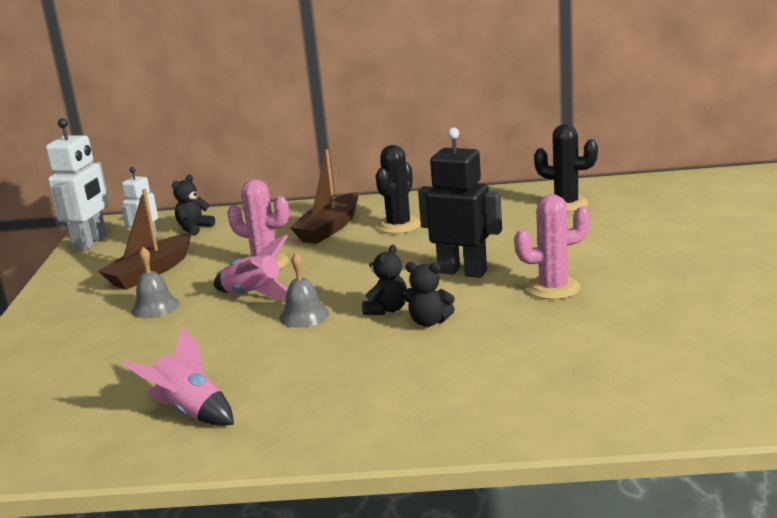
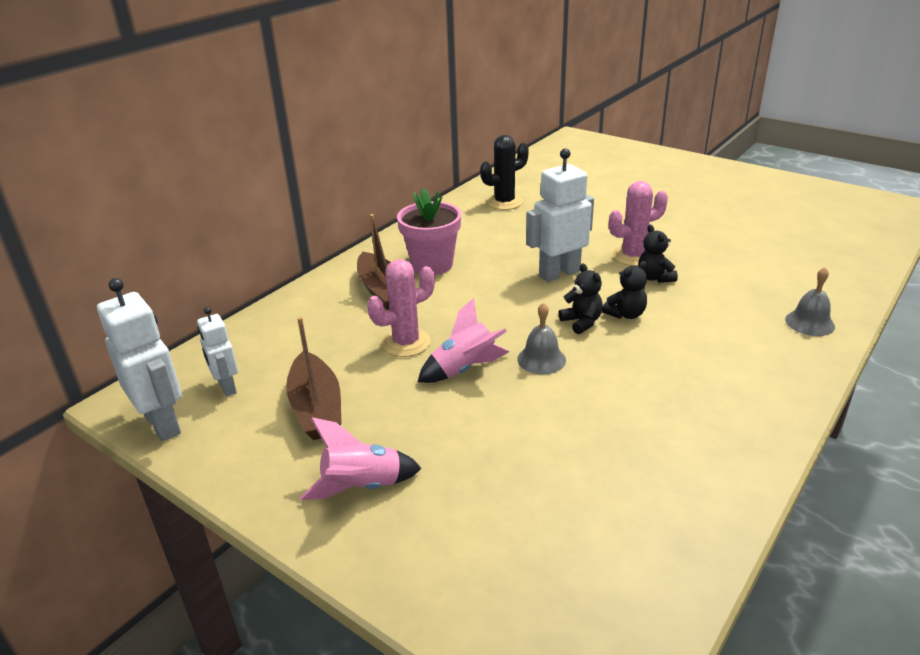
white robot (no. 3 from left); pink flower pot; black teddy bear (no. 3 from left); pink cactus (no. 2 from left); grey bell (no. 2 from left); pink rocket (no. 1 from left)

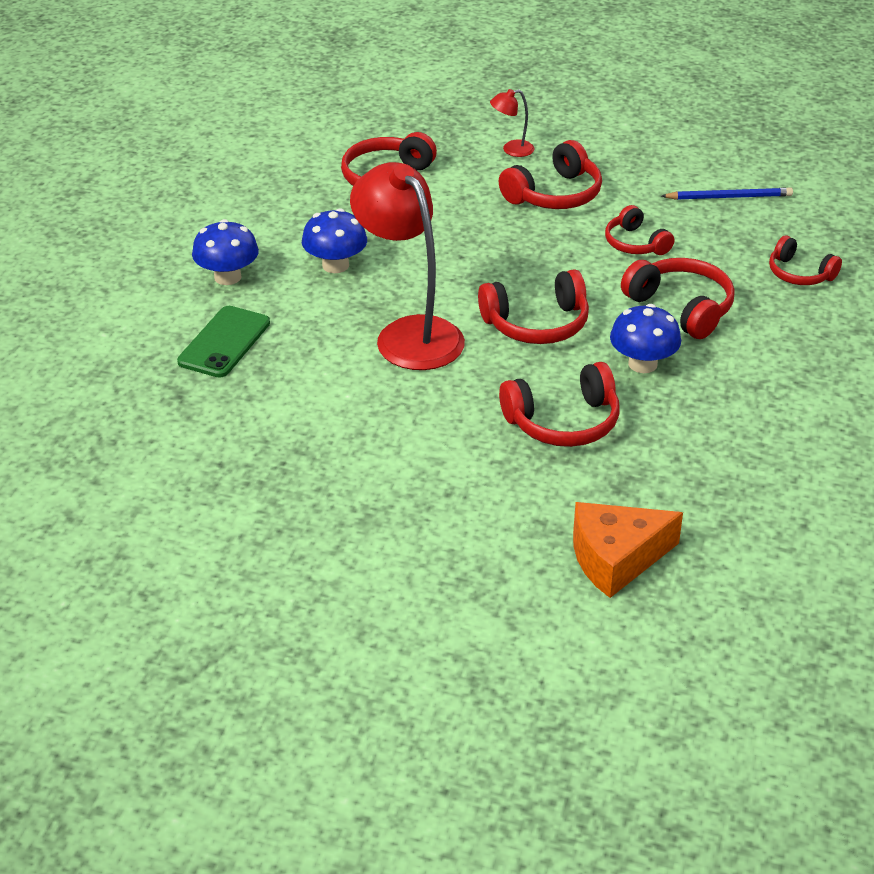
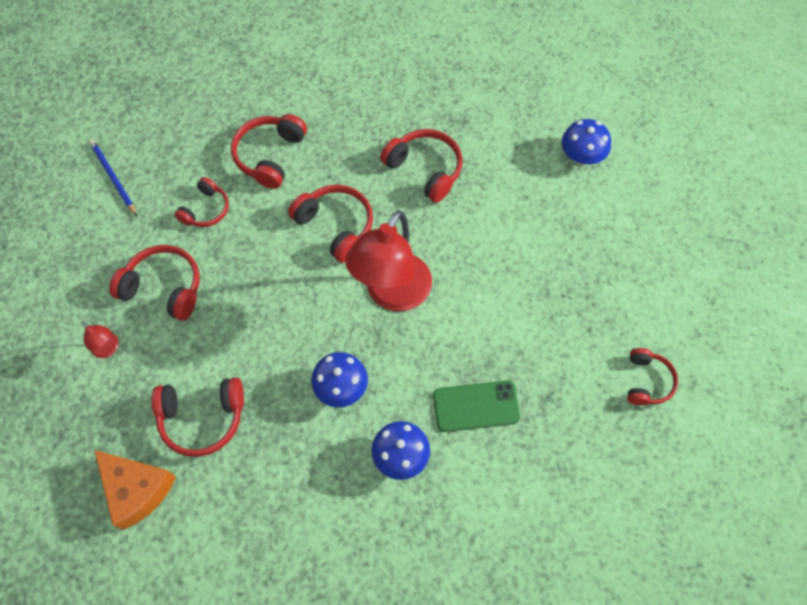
red headphones (no. 7 from left); blue mushroom (no. 3 from left); orange cheese

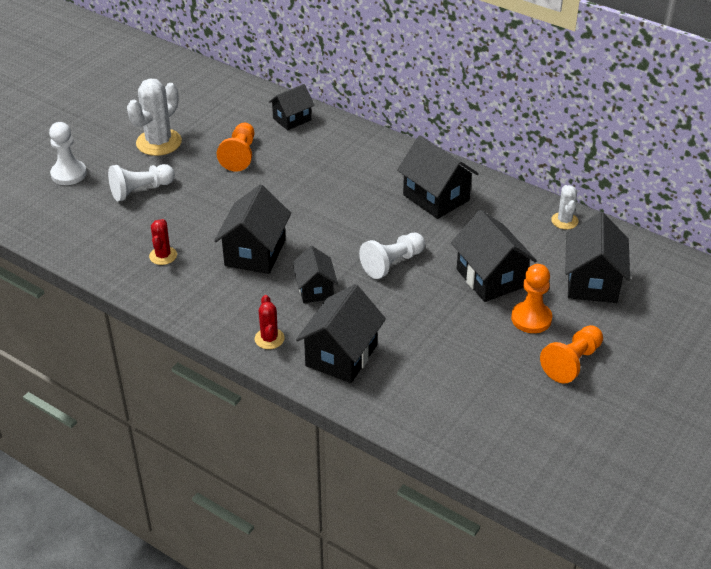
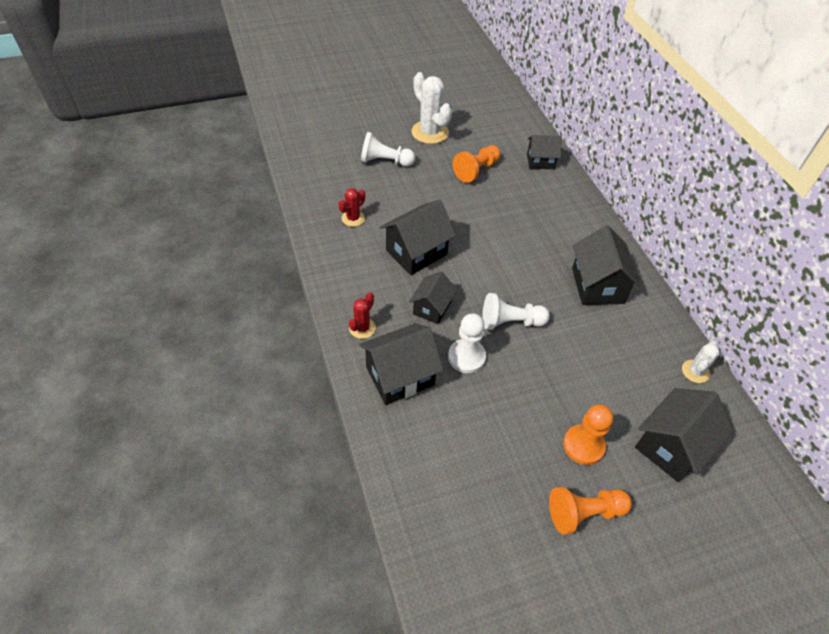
white cactus (no. 1 from left); white pawn (no. 2 from left); black house (no. 6 from left in the first image)

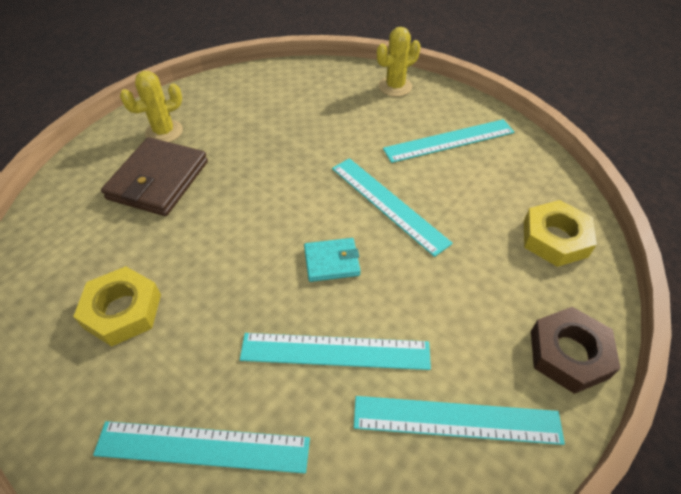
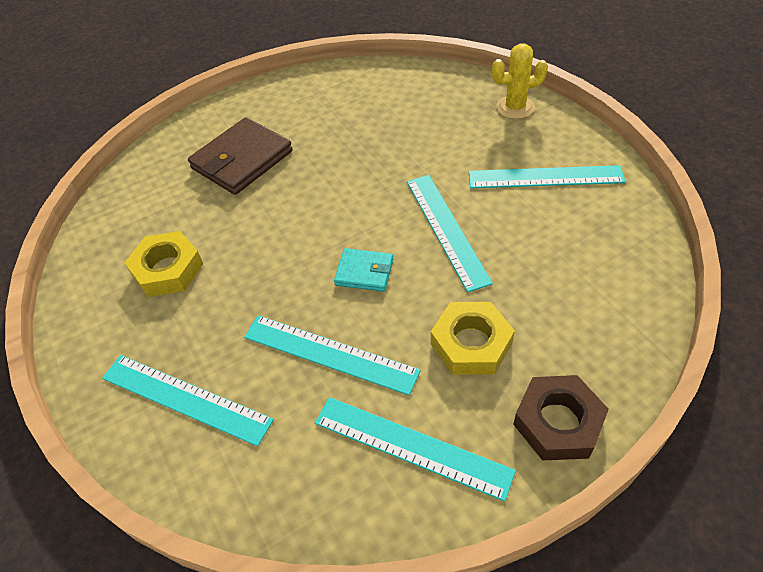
yellow cactus (no. 1 from left in the first image); yellow nut (no. 2 from left)

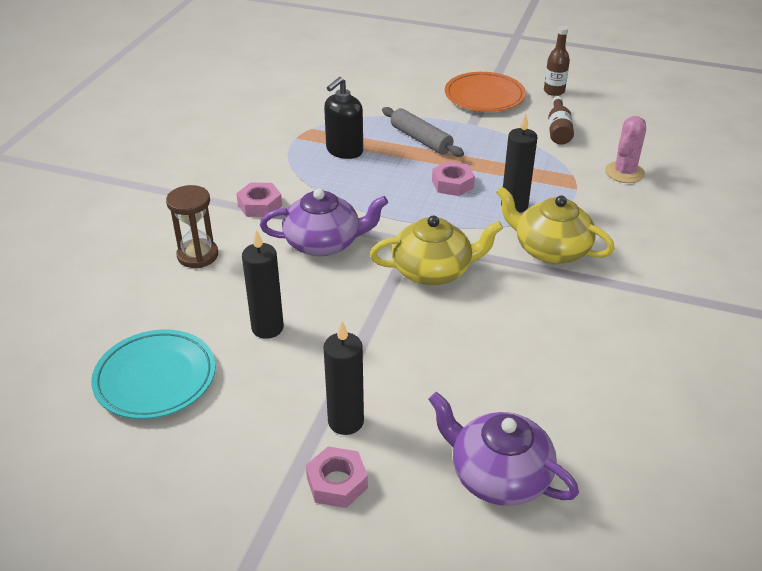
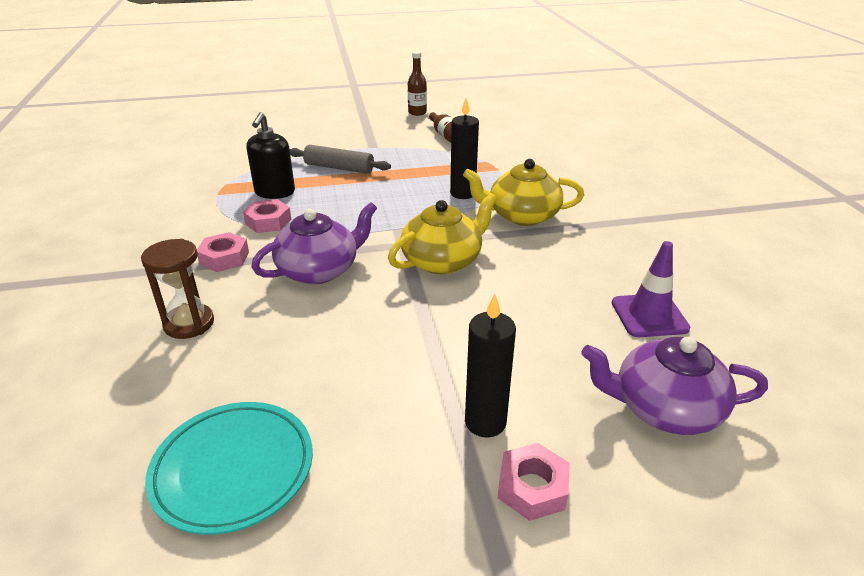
orange plate; pink cactus; pink nut (no. 2 from left); black candle (no. 1 from left in the first image); purple traffic cone

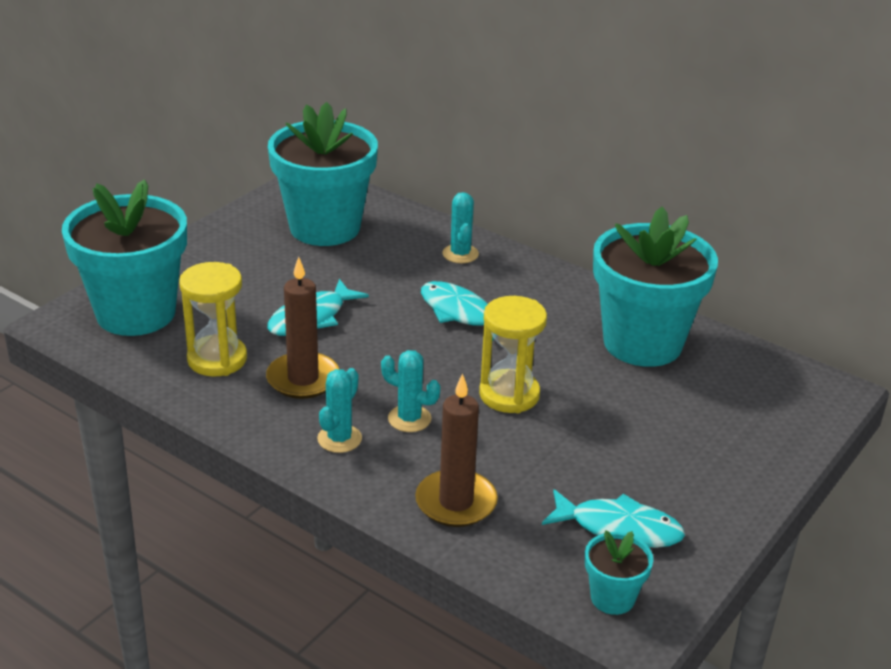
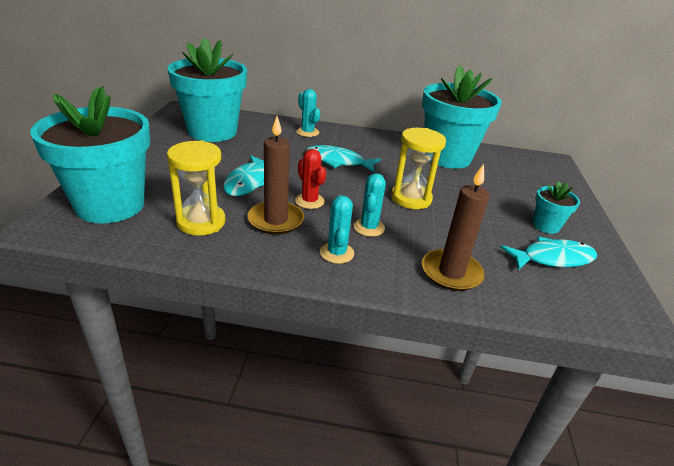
turquoise cactus (no. 3 from left); turquoise flower pot (no. 4 from left); red cactus

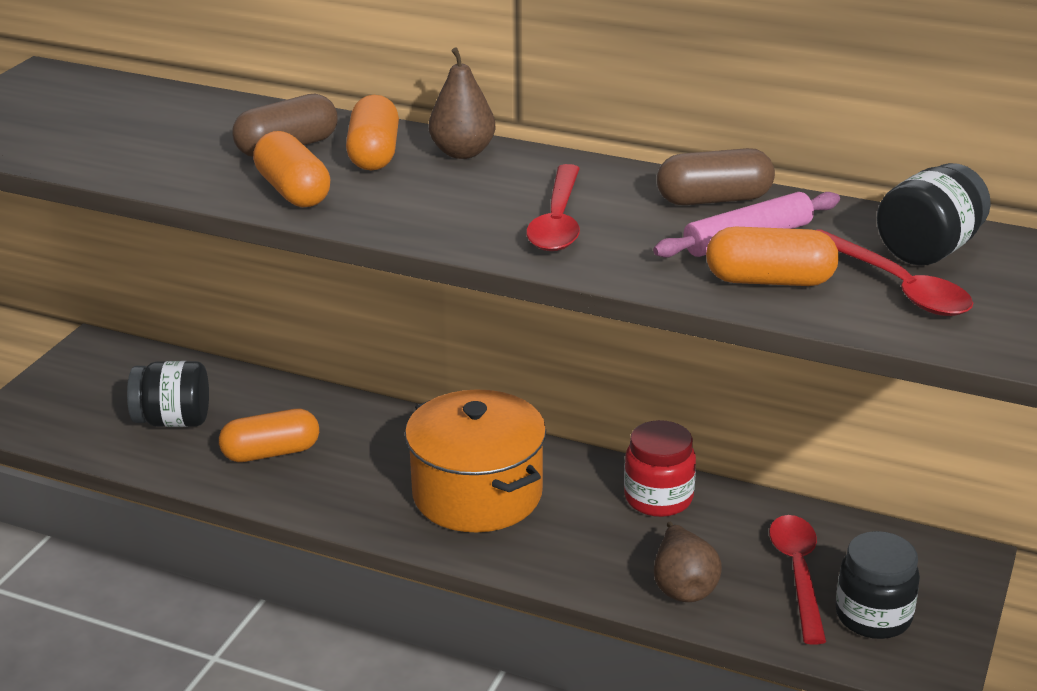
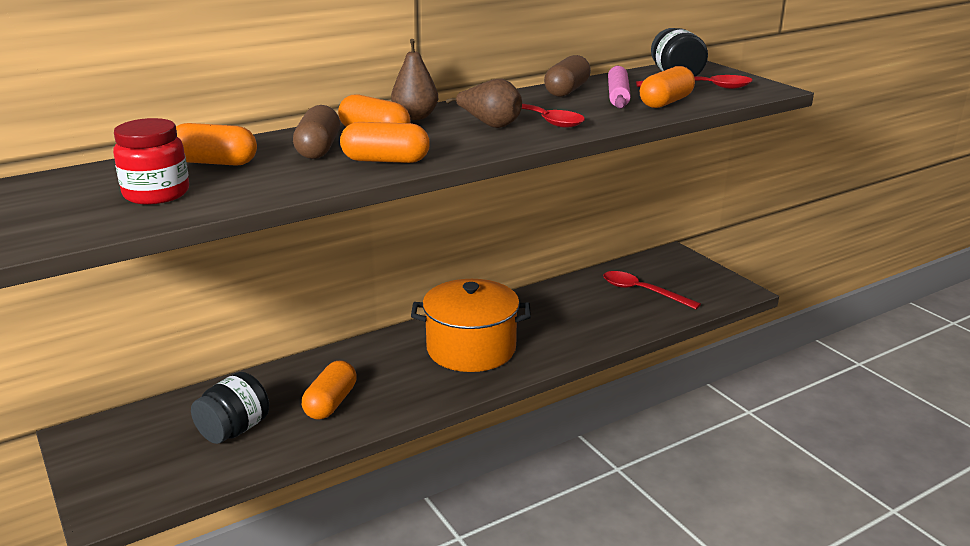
red jar; brown pear (no. 2 from left); black jar (no. 2 from left in the first image); orange capsule (no. 1 from left)

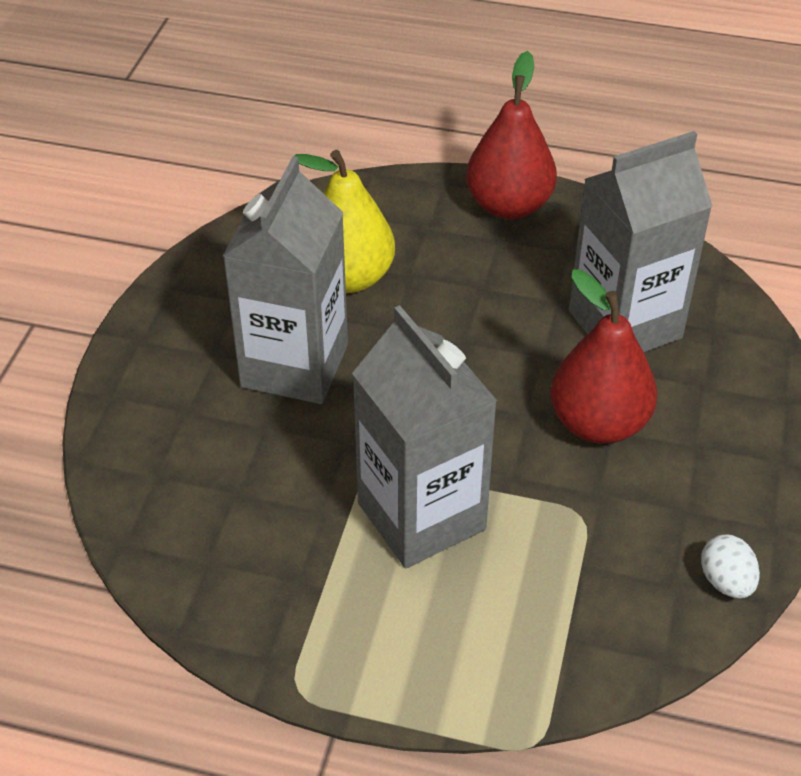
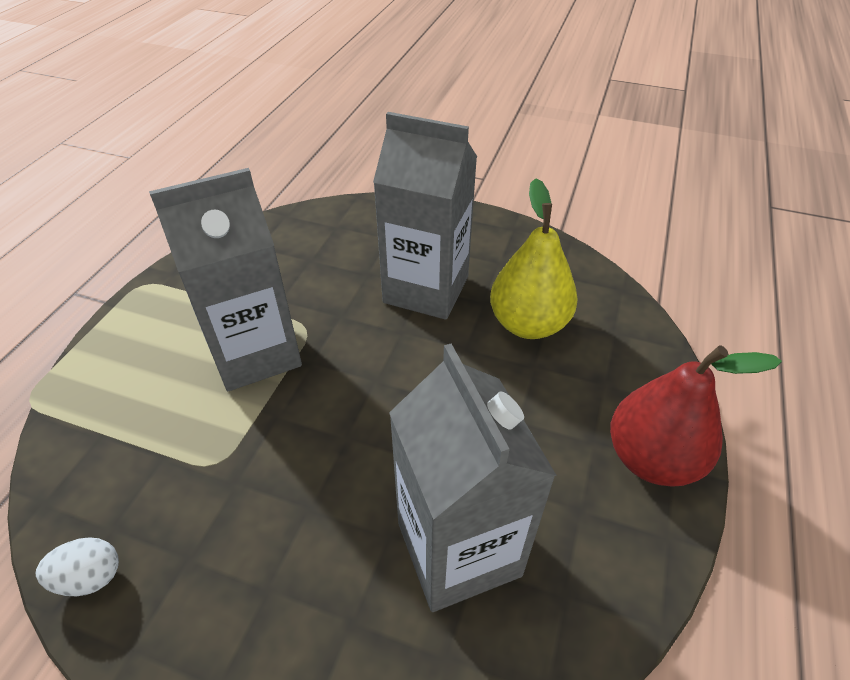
red pear (no. 2 from left in the first image)

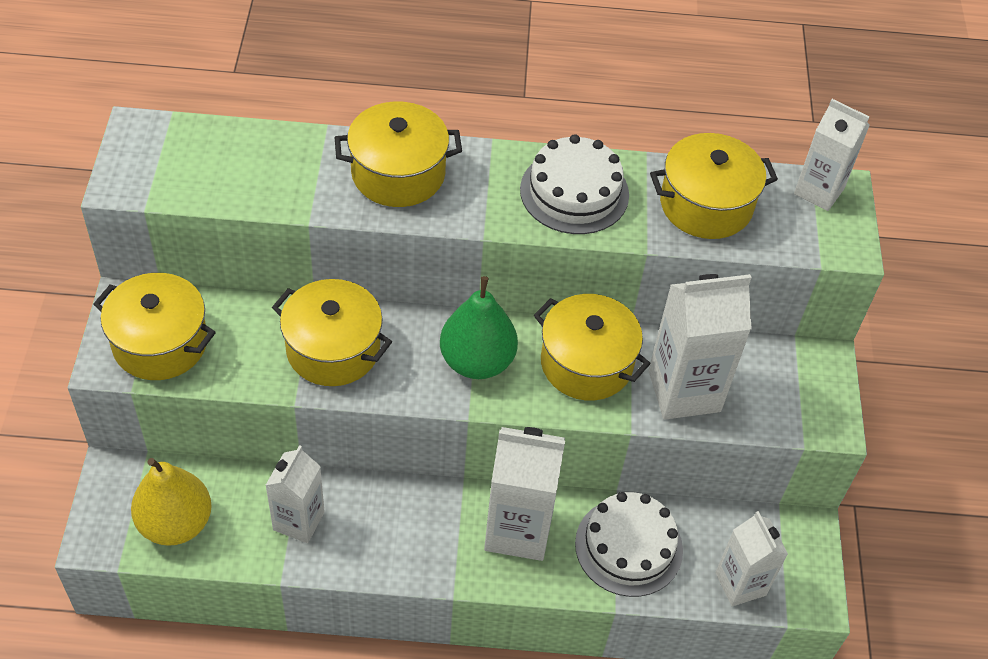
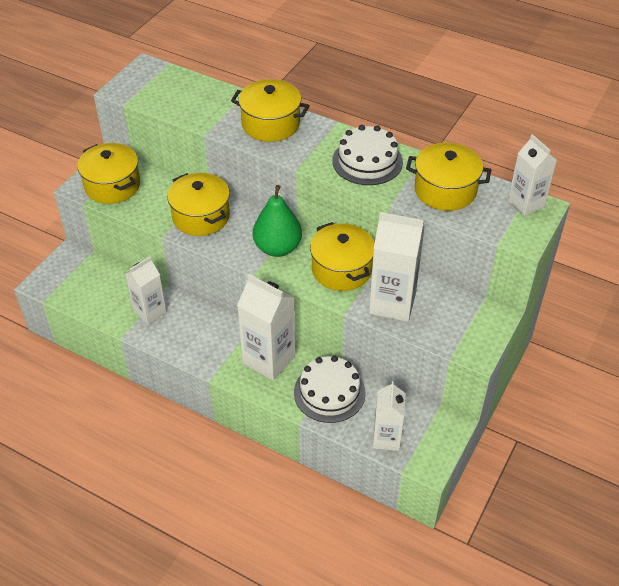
yellow pear

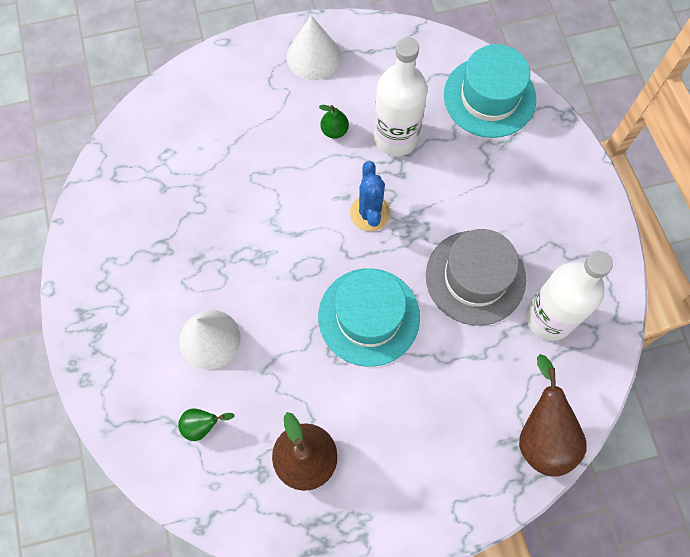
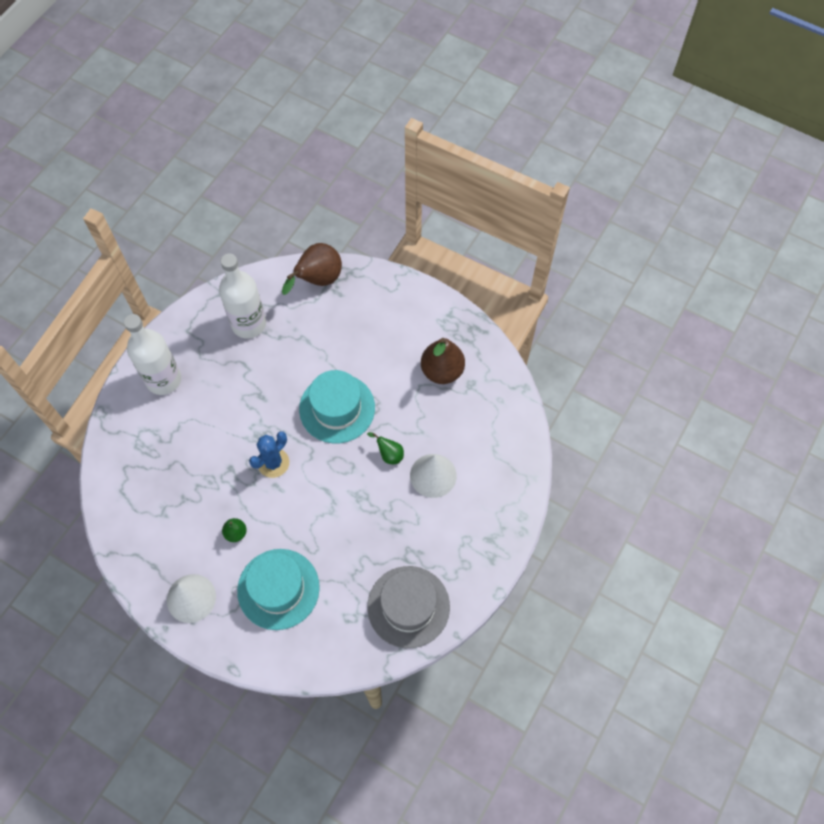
white bottle (no. 1 from left); turquoise hat (no. 1 from left); grey hat; green pear (no. 2 from left)

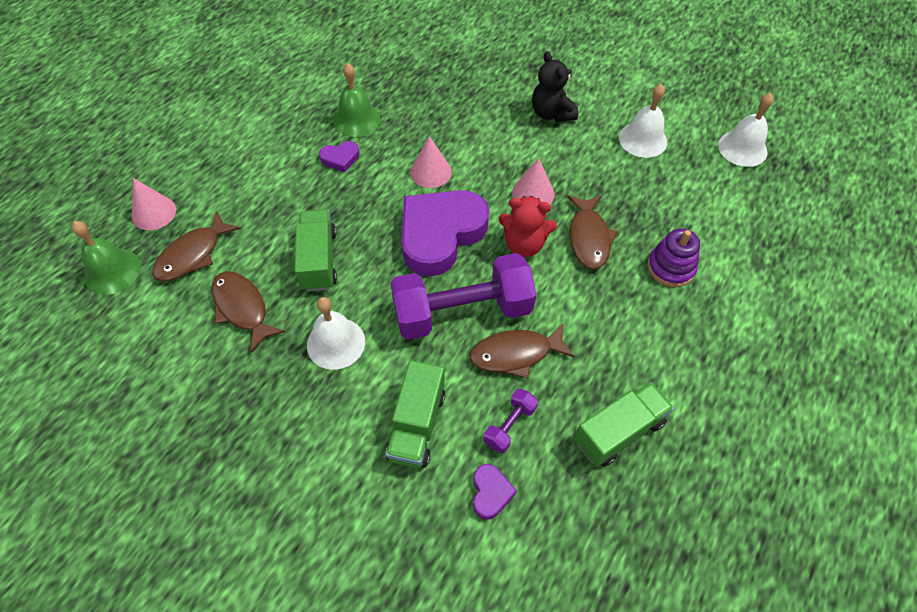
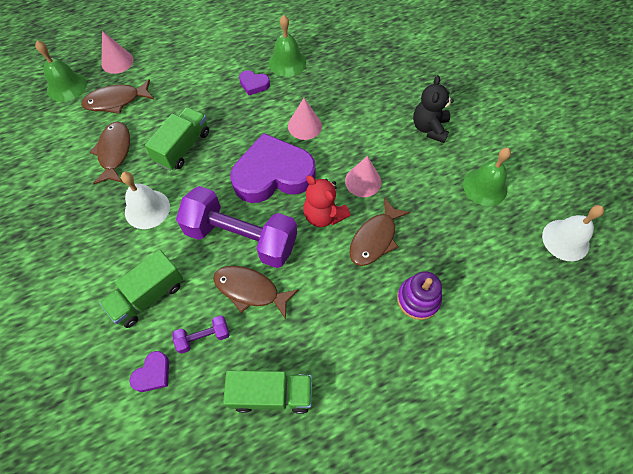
green bell (no. 3 from left)

